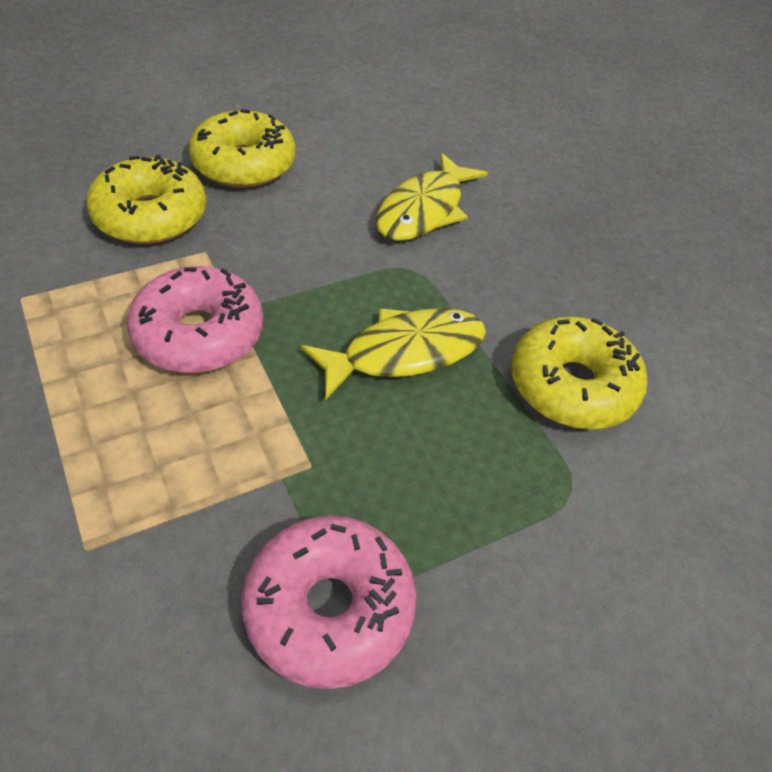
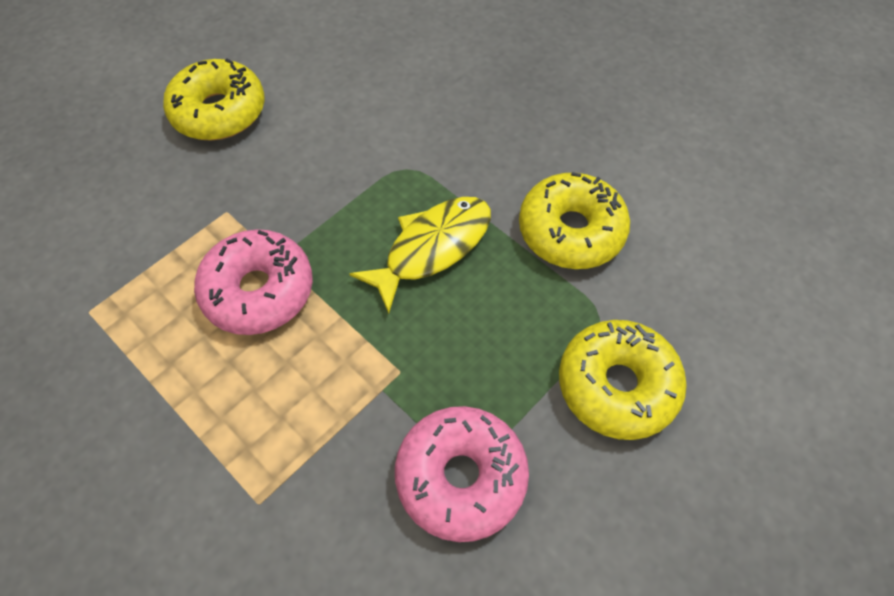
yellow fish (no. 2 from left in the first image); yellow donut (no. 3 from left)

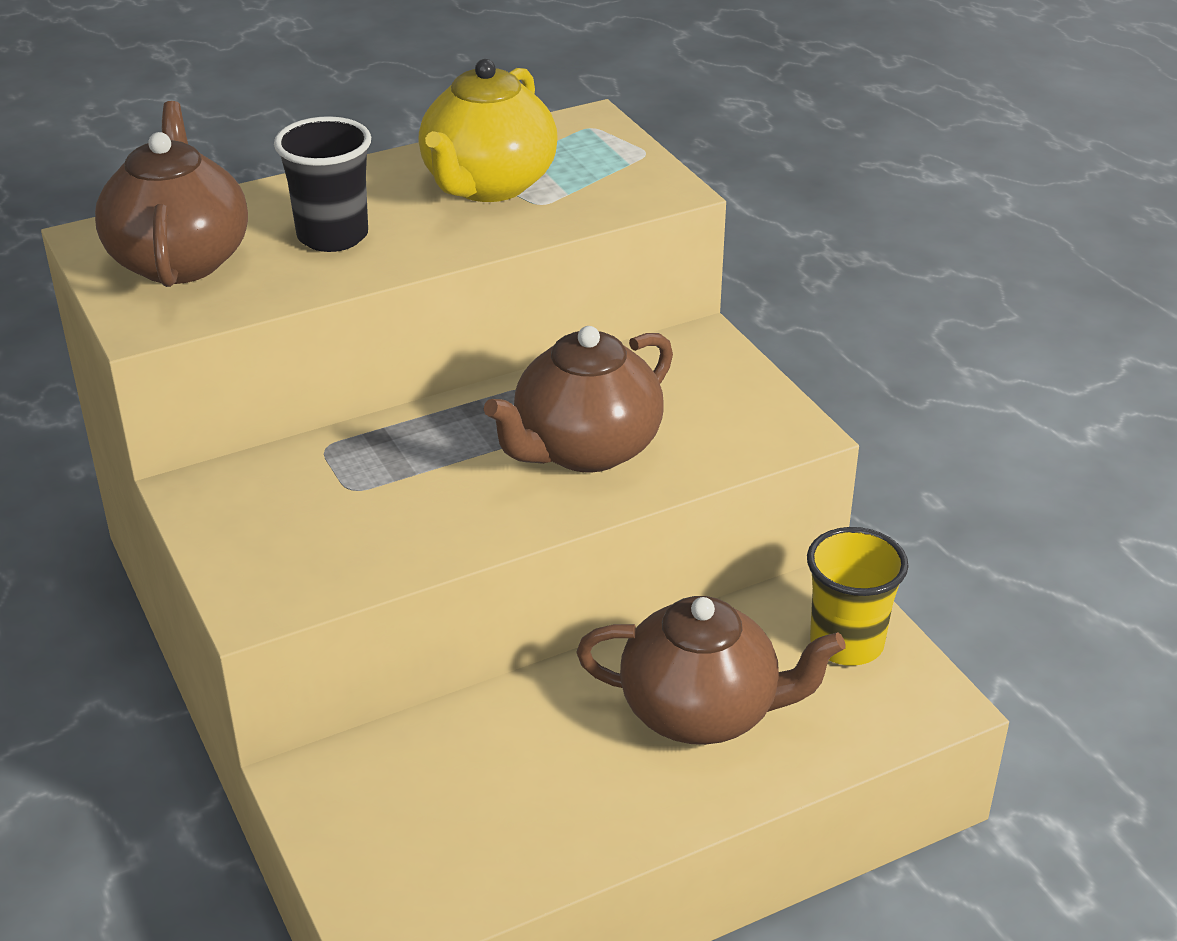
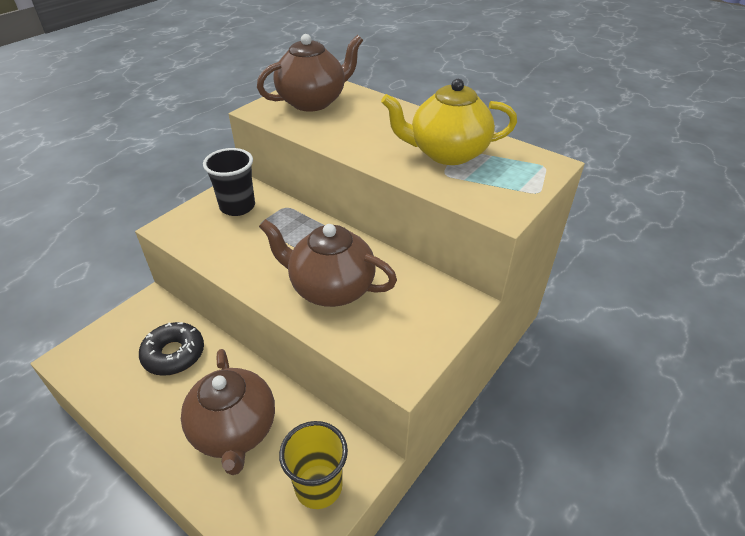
black cup; black donut

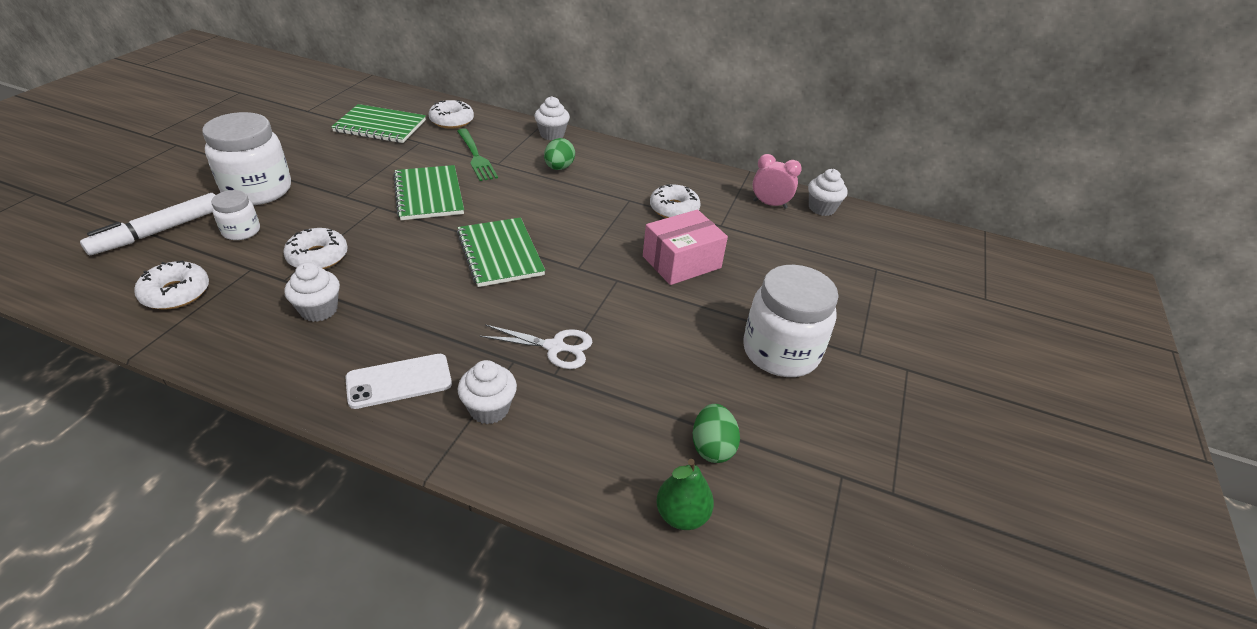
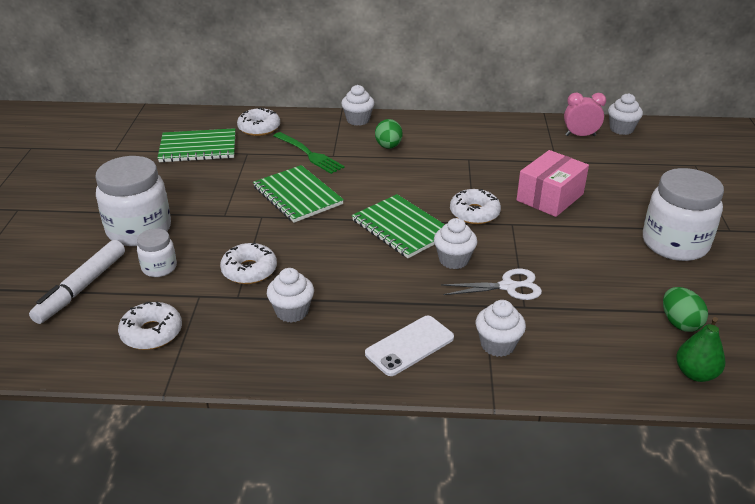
white donut (no. 4 from left); white cupcake (no. 3 from left)

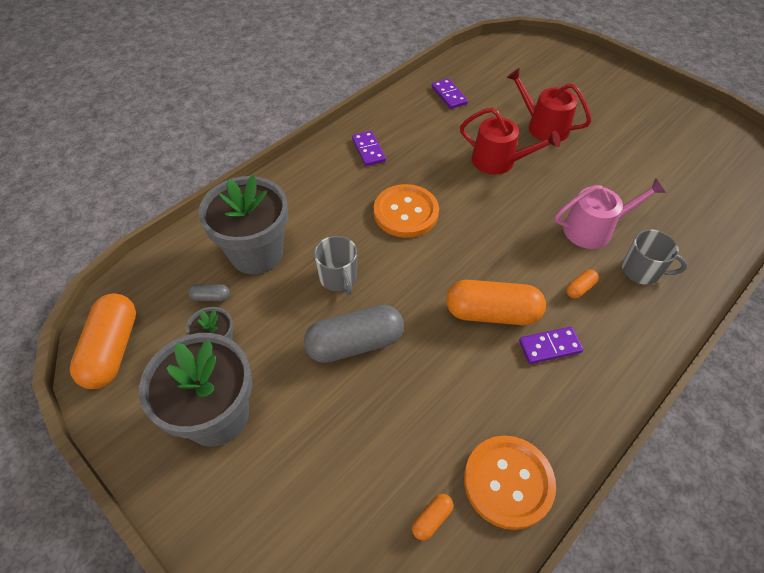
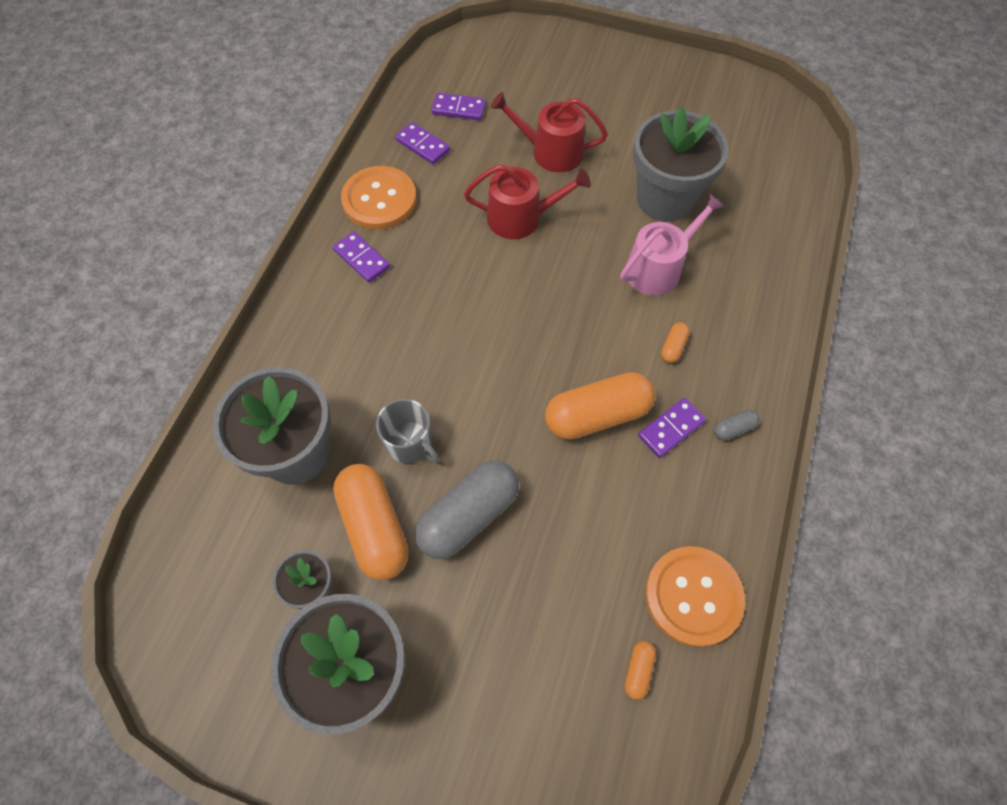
orange button (no. 1 from left); grey mug (no. 2 from left in the first image); grey capsule (no. 2 from left); orange capsule (no. 1 from left); purple domino (no. 3 from left); grey flower pot (no. 4 from left)

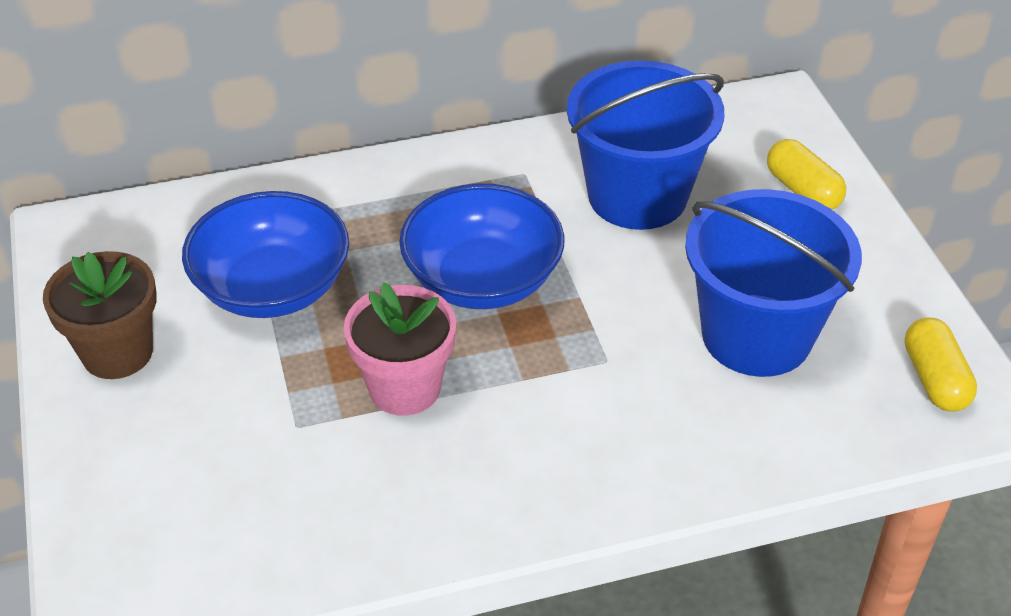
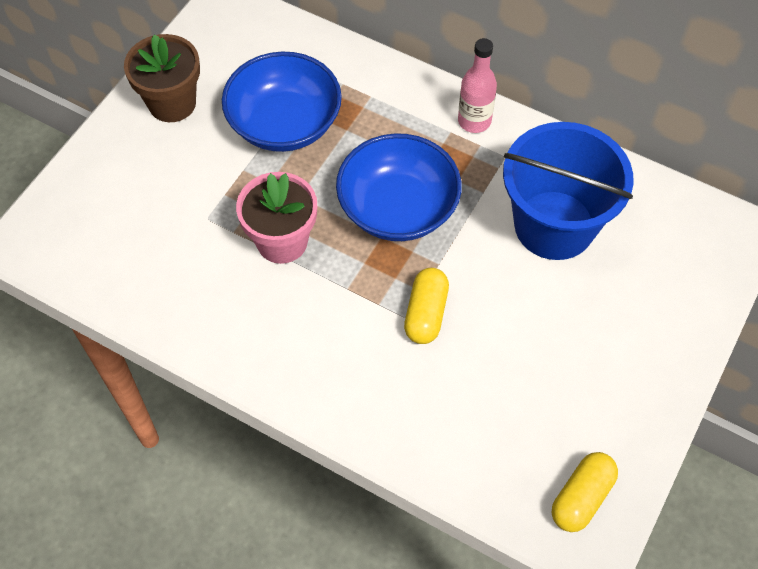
yellow capsule (no. 1 from left); blue bucket (no. 2 from left in the first image); pink bottle

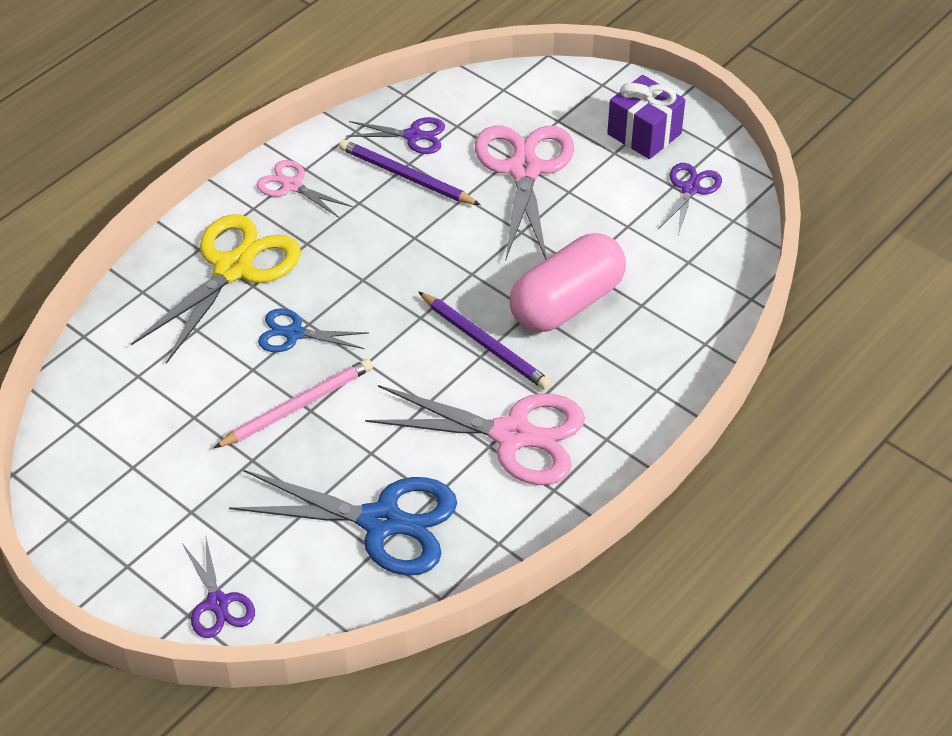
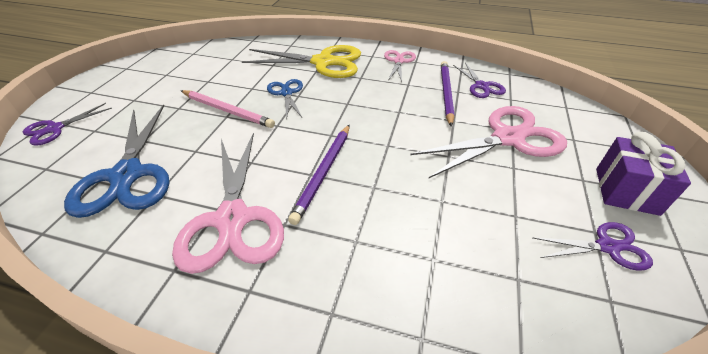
pink capsule

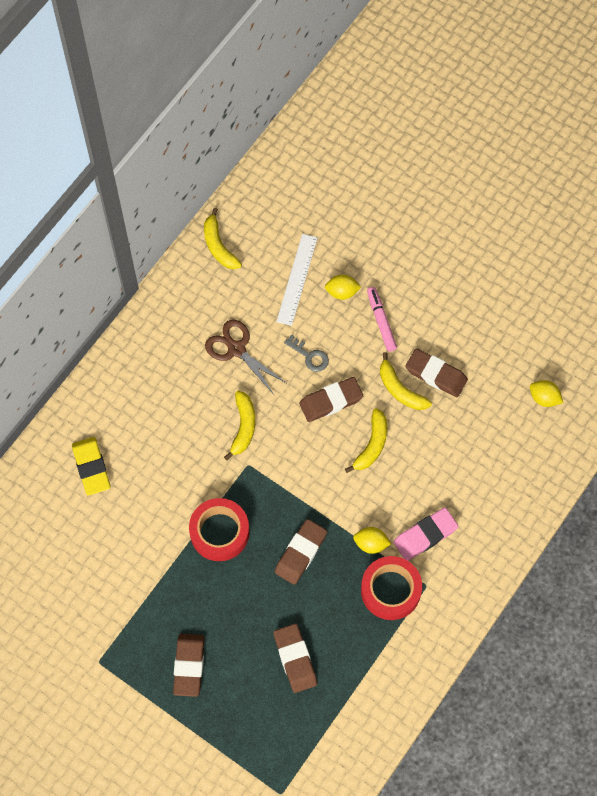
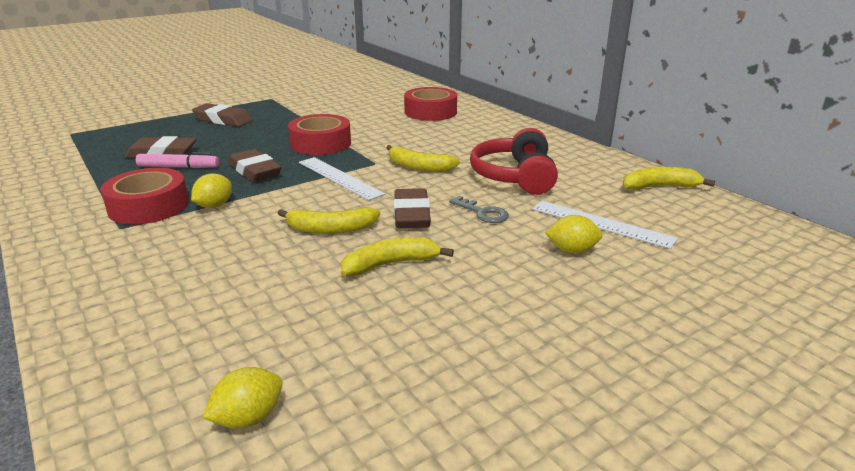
yellow lemon (no. 3 from left); pink marker; red headphones; grey key; brown eraser (no. 5 from left in the first image); yellow banana (no. 1 from left); red tape (no. 3 from left); pink eraser; white ruler (no. 1 from left)

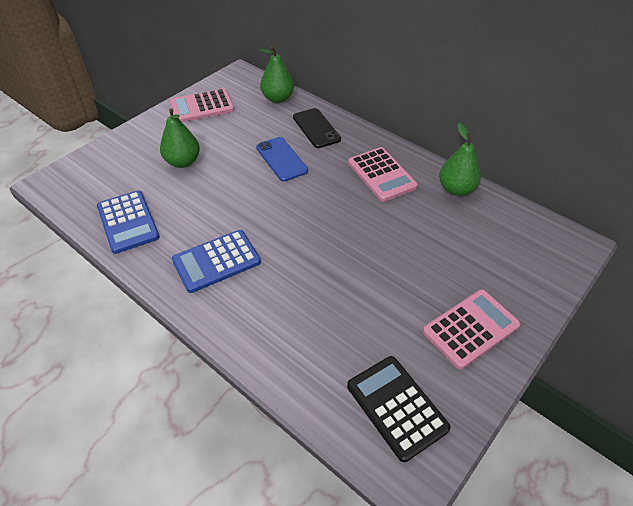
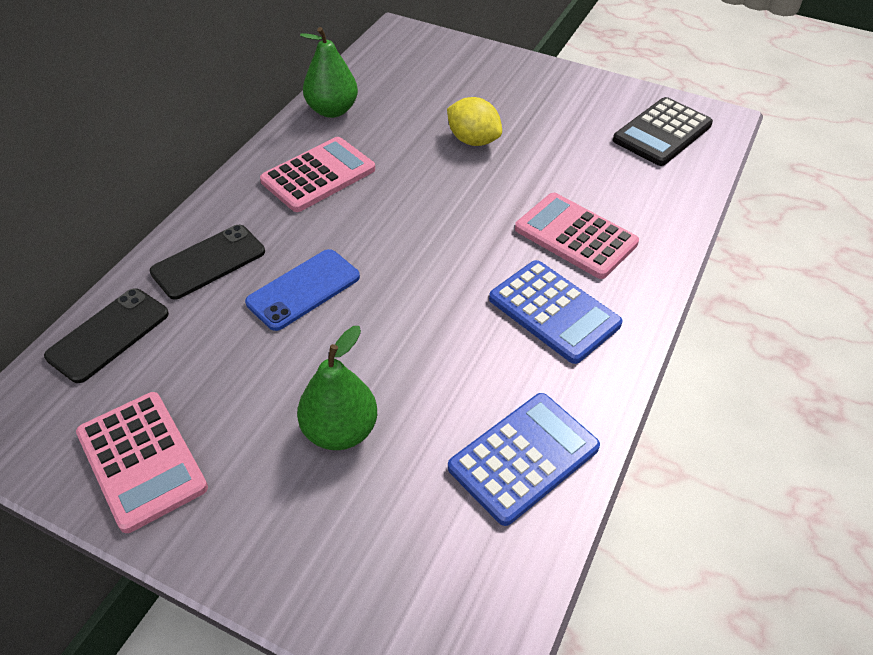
black phone (no. 1 from left); pink calculator (no. 3 from left); yellow lemon

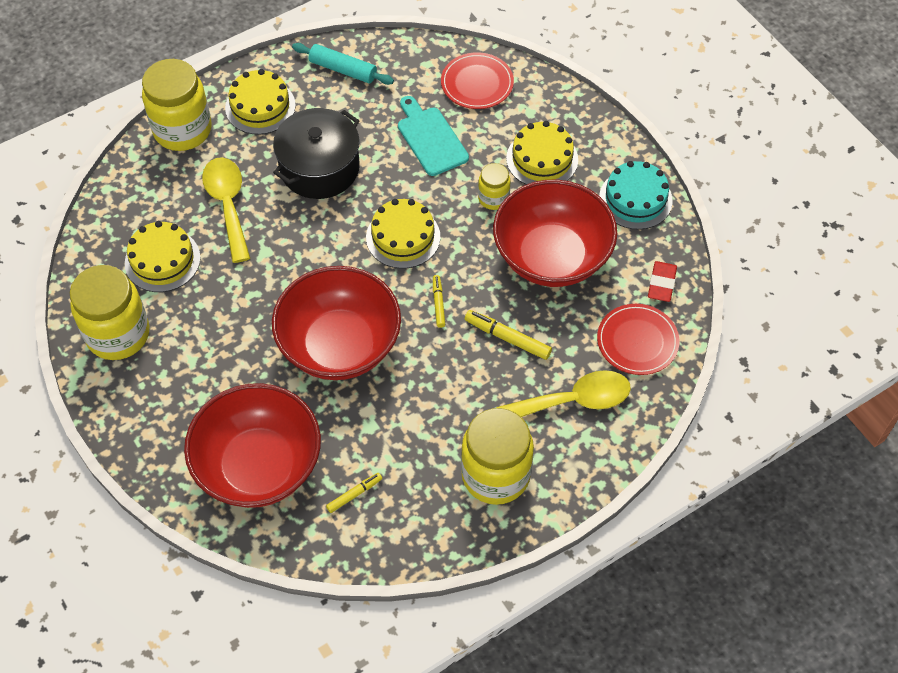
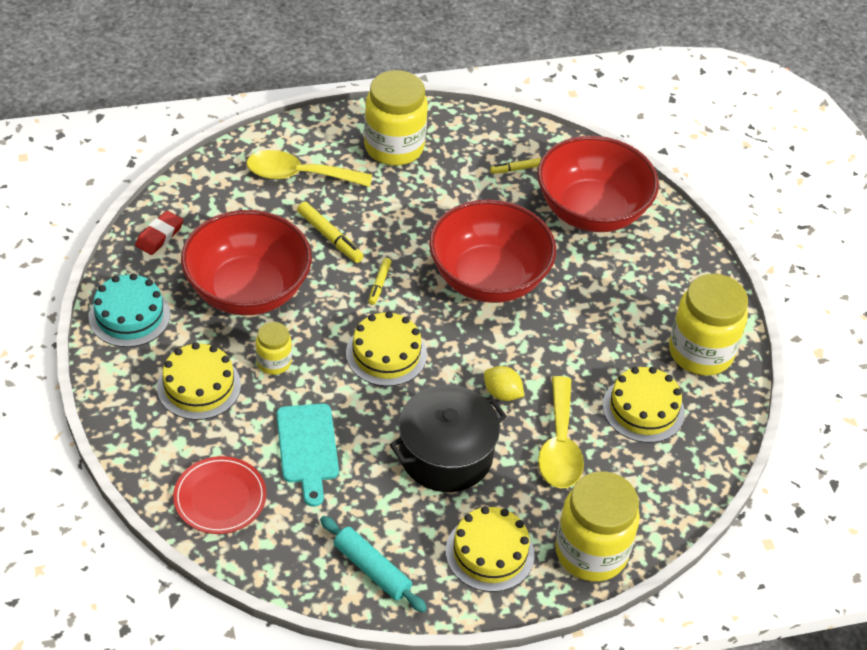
red plate (no. 2 from left in the first image); yellow lemon

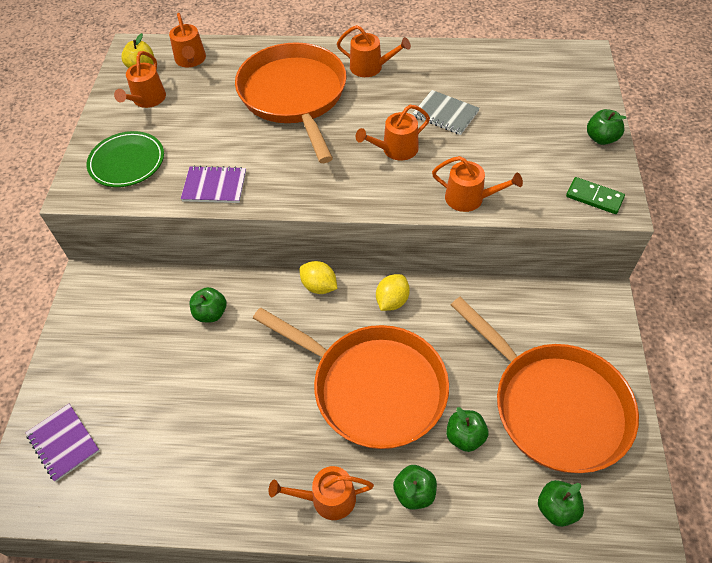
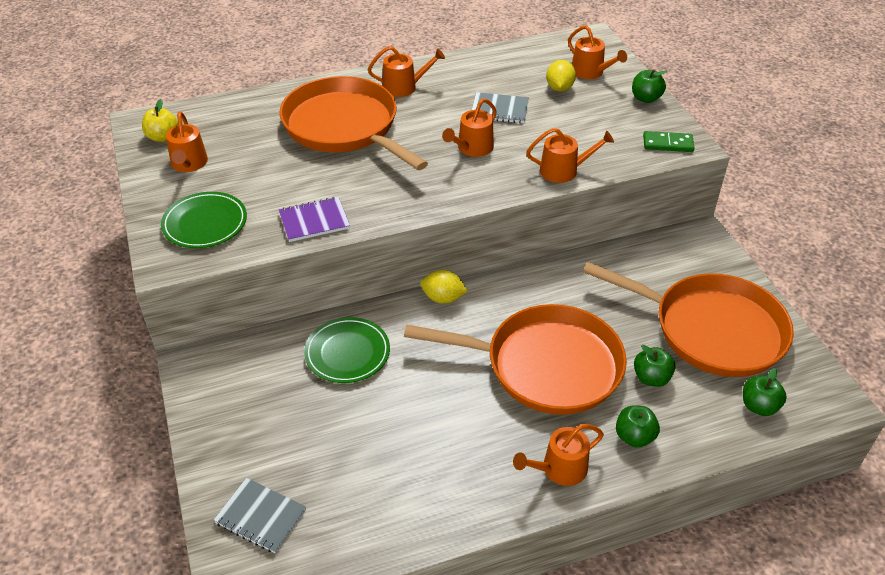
orange watering can (no. 6 from left); yellow lemon (no. 2 from left); green plate (no. 2 from left); grey notebook (no. 1 from left)

